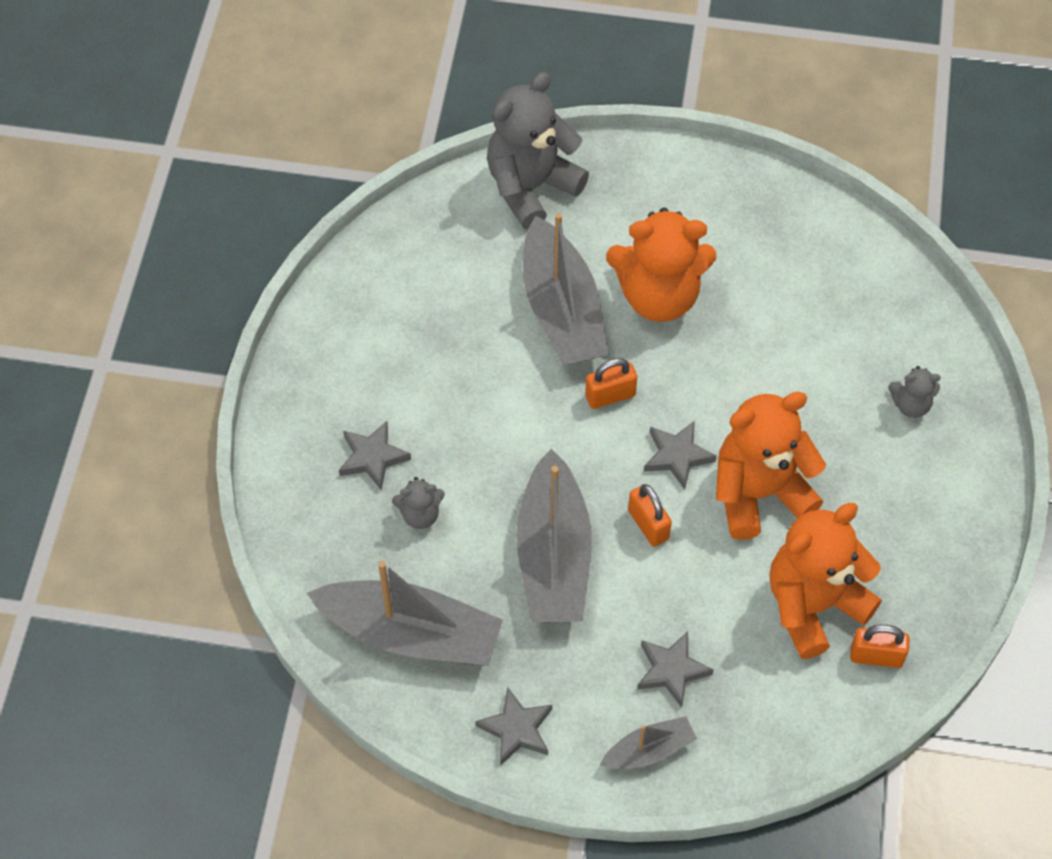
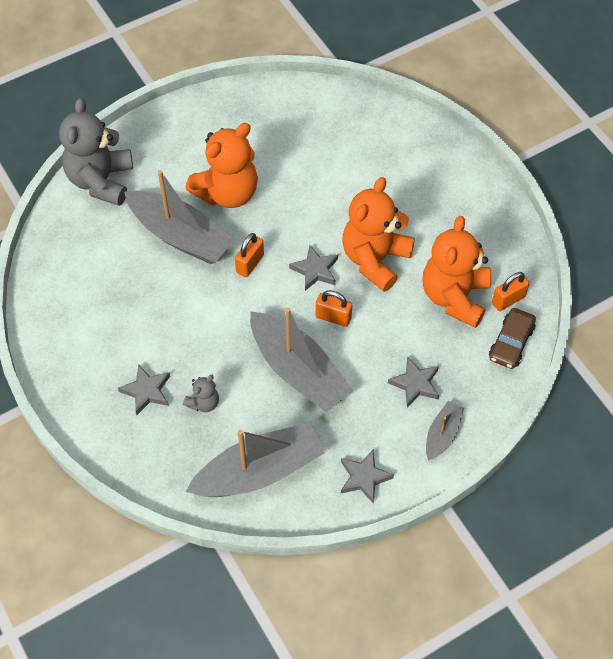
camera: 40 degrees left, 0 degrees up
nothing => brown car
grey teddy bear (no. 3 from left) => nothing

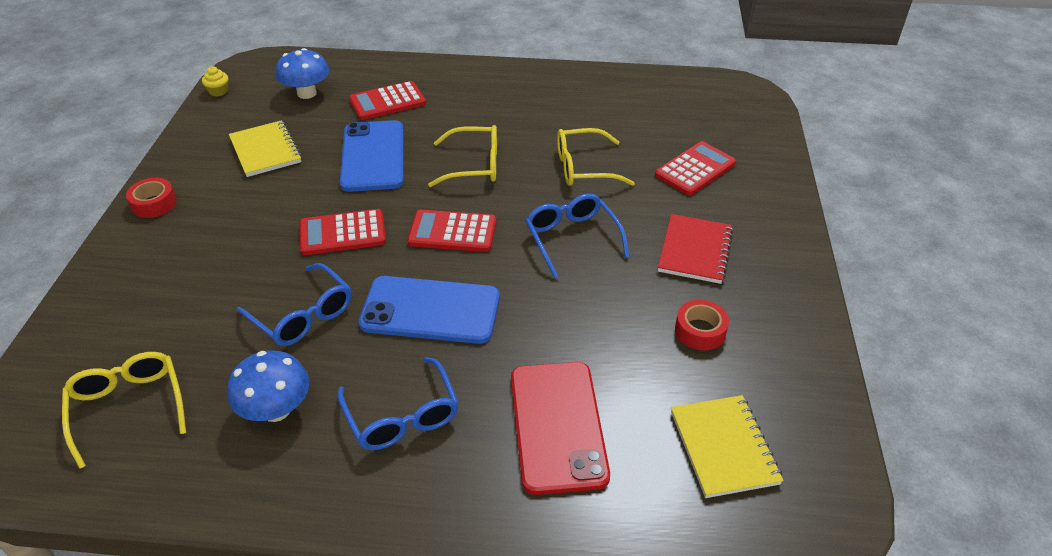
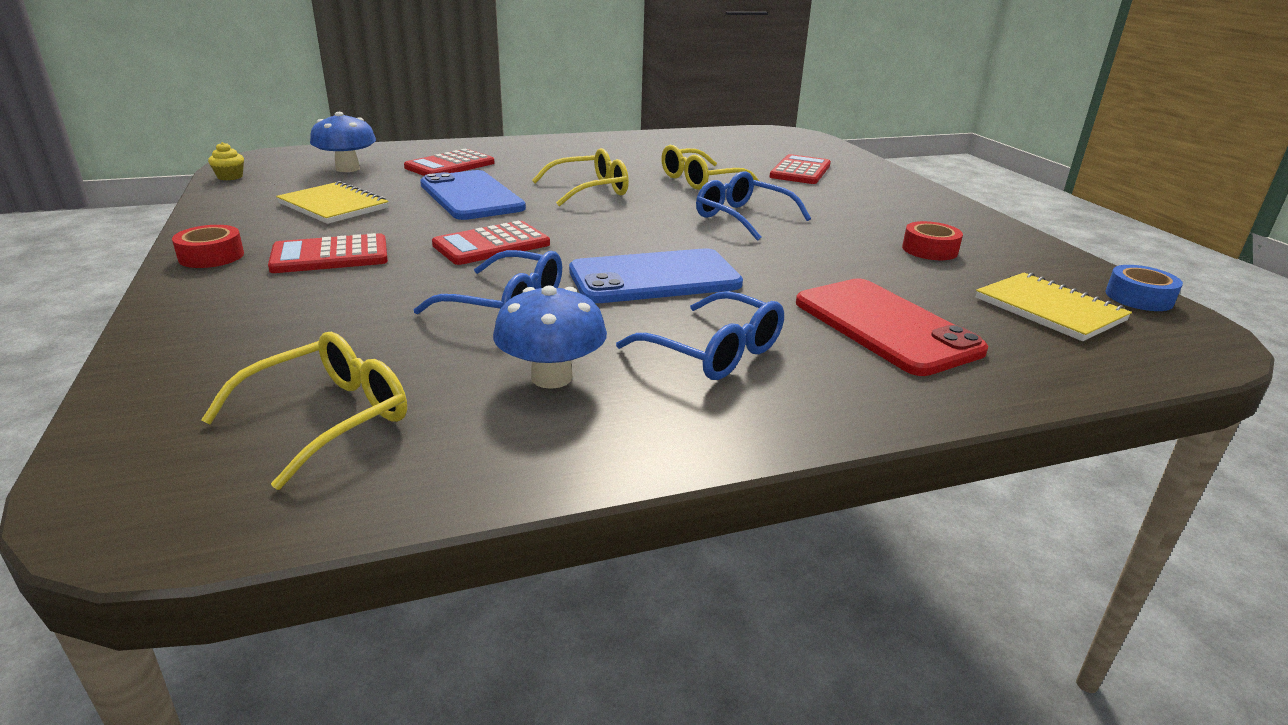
camera: 25 degrees left, 15 degrees down
yellow glasses (no. 1 from left), 90 degrees clockwise
red calculator (no. 3 from left in the first image) => red calculator (no. 1 from left), relocated
nothing => blue tape
red notebook => nothing

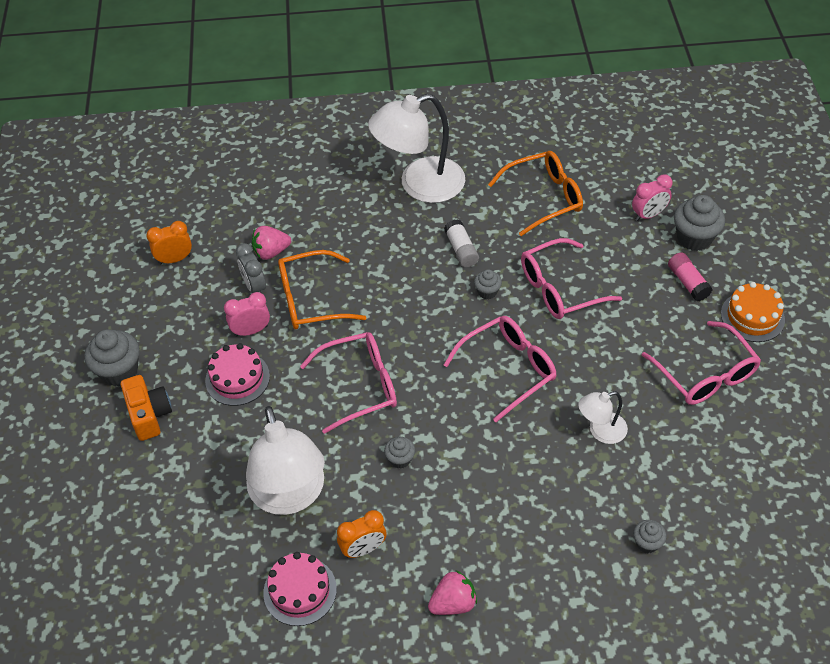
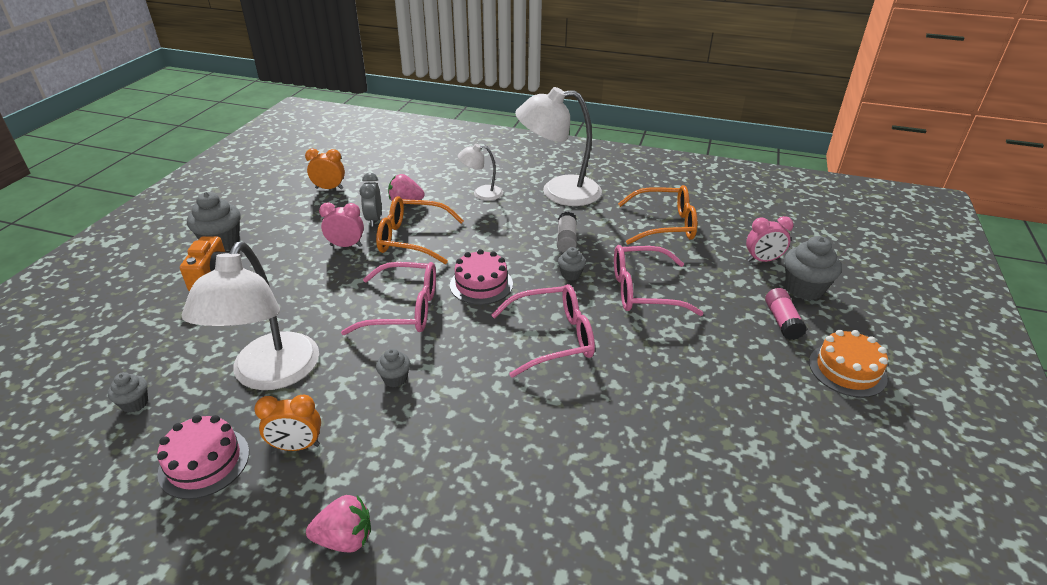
camera: 20 degrees right, 15 degrees down
grey cupcake (no. 4 from left in the first image) => grey cupcake (no. 1 from left), relocated
pink cake (no. 1 from left in the first image) => pink cake (no. 2 from left), relocated
white lamp (no. 3 from left in the first image) => white lamp (no. 2 from left), relocated
pink glasses (no. 4 from left) => nothing

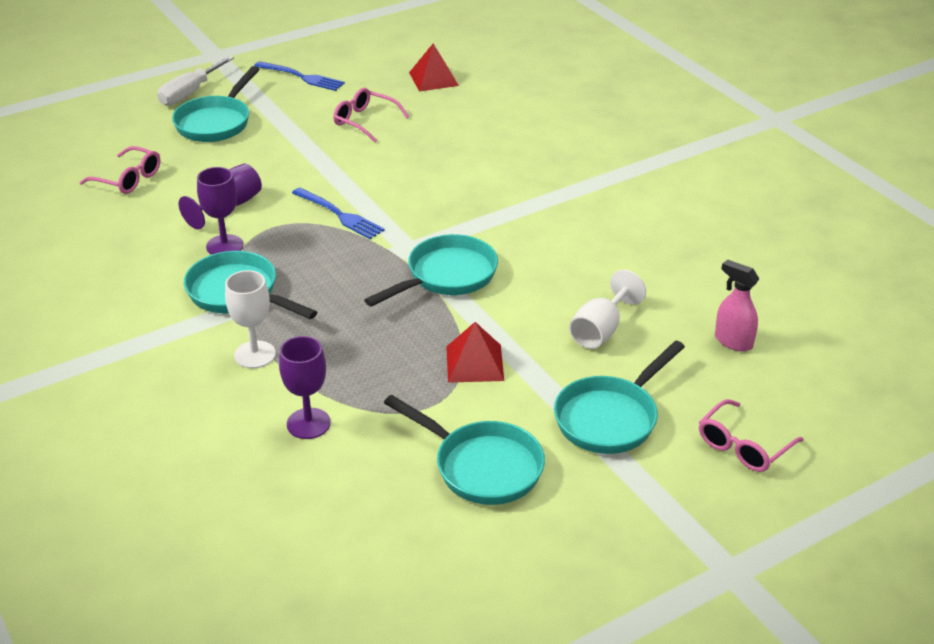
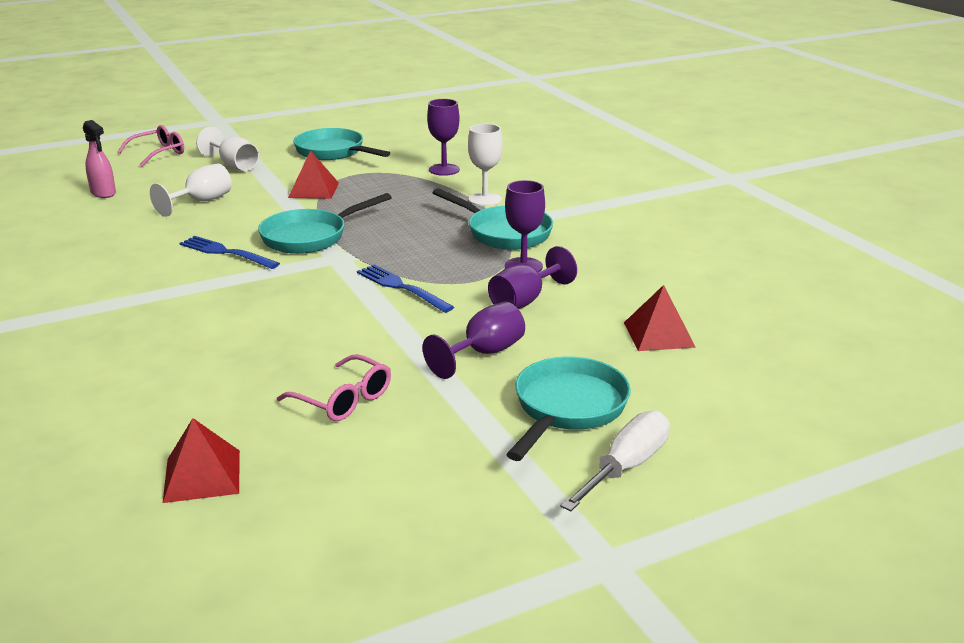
camera: 175 degrees left, 10 degrees down
blue fork (no. 1 from left), relocated
turquoise pan (no. 5 from left) => white goblet (no. 2 from left)
nothing => purple goblet (no. 2 from left)
pink glasses (no. 1 from left) => red pyramid (no. 3 from left)

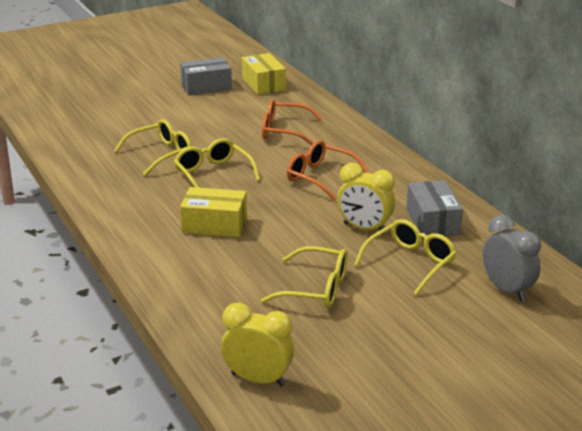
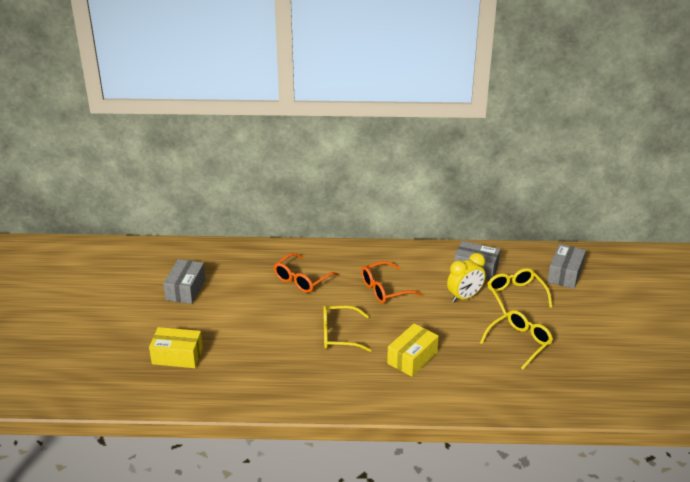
camera: 60 degrees left, 5 degrees up
yellow box (no. 2 from left in the first image) => yellow box (no. 1 from left), relocated
grey clock => grey box (no. 3 from left)
yellow glasses (no. 1 from left) => nothing
yellow clock (no. 1 from left) => nothing

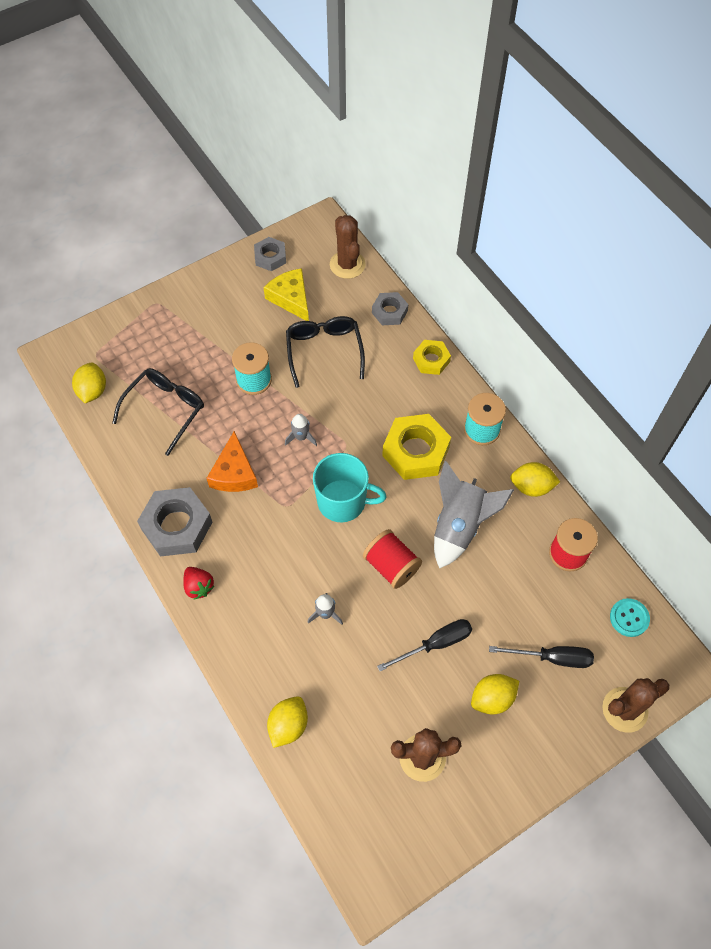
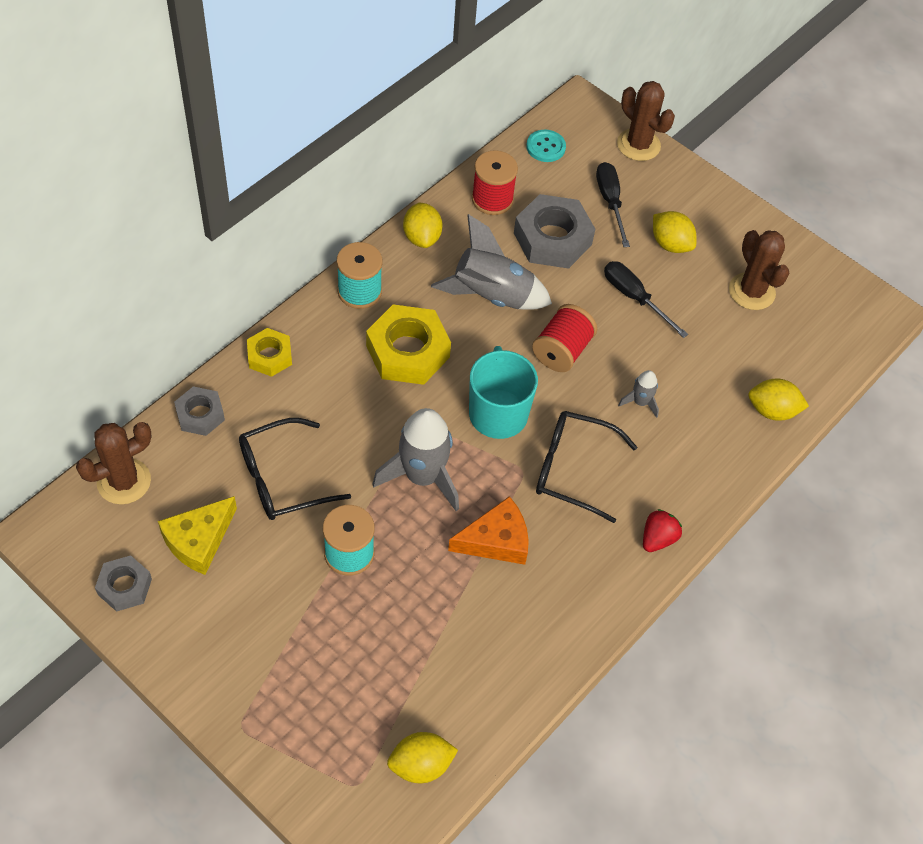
camera: 110 degrees left, 5 degrees down
grey rocket (no. 1 from left), x2.11
grey nut (no. 1 from left in the first image) => grey nut (no. 3 from left), relocated
black glasses (no. 1 from left in the first image) => black glasses (no. 2 from left), relocated

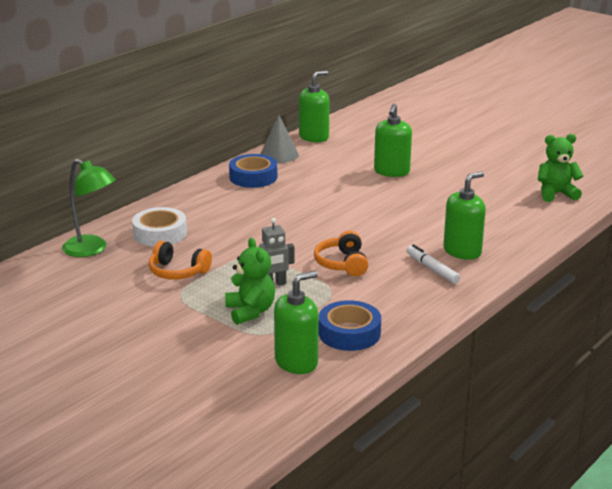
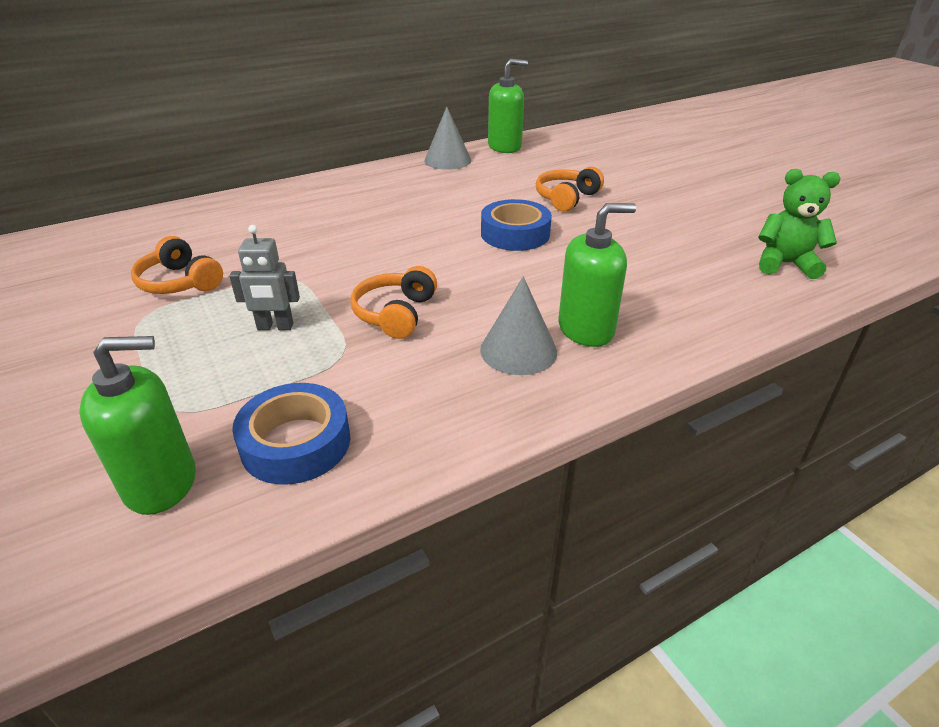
camera: 20 degrees right, 10 degrees up
white marker => grey cone (no. 2 from left)
blue tape (no. 1 from left in the first image) => blue tape (no. 2 from left), relocated
green soap dispenser (no. 3 from left) => orange headphones (no. 3 from left)
green lamp => nothing
white tape => nothing
green teddy bear (no. 1 from left) => nothing

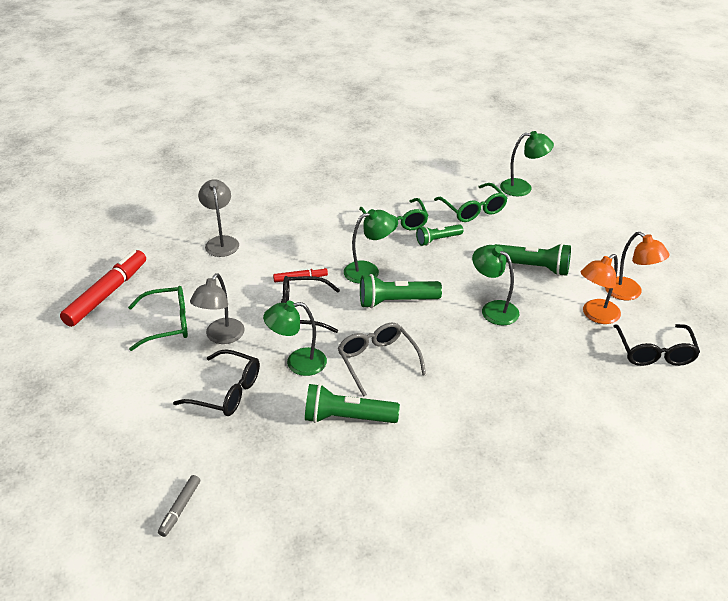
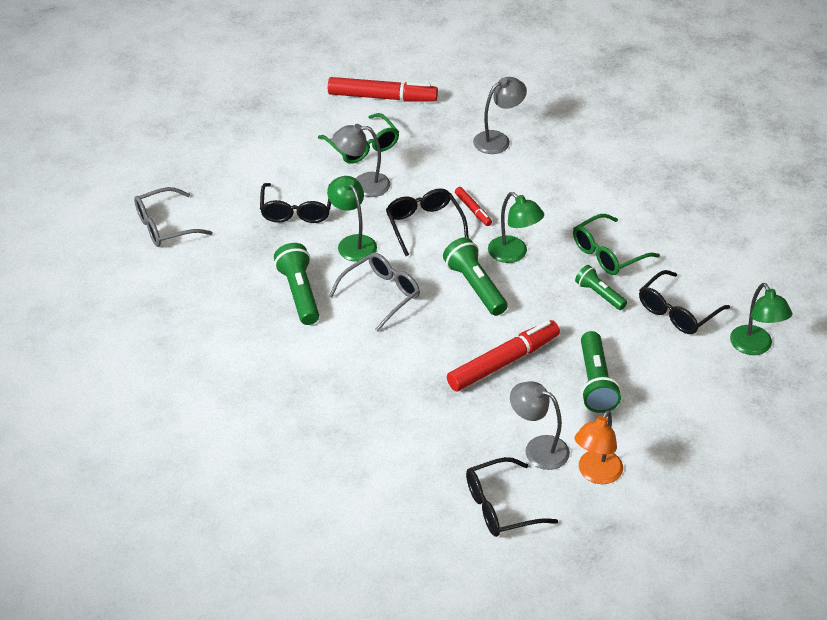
camera: 70 degrees right, 5 degrees up
grey marker => grey glasses (no. 1 from left)
green lamp (no. 3 from left) => red marker (no. 3 from left)
orange lamp (no. 1 from left) => grey lamp (no. 3 from left)
green glasses (no. 3 from left) => black glasses (no. 4 from left)

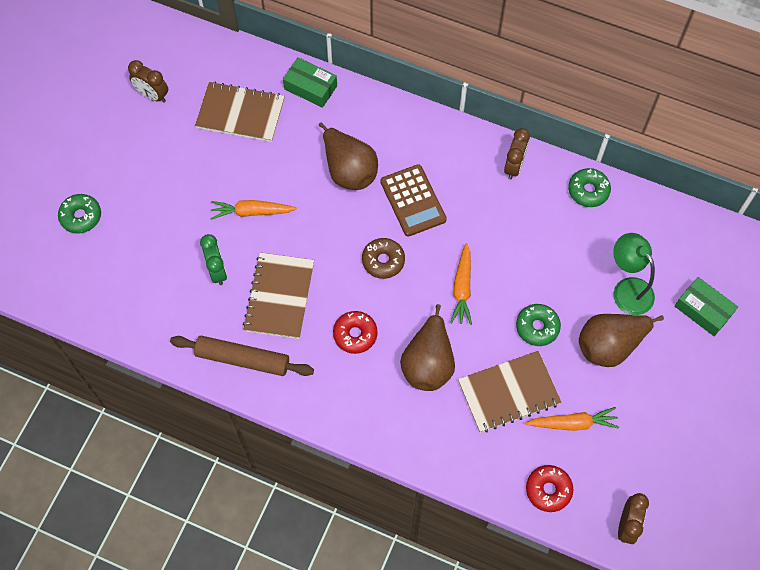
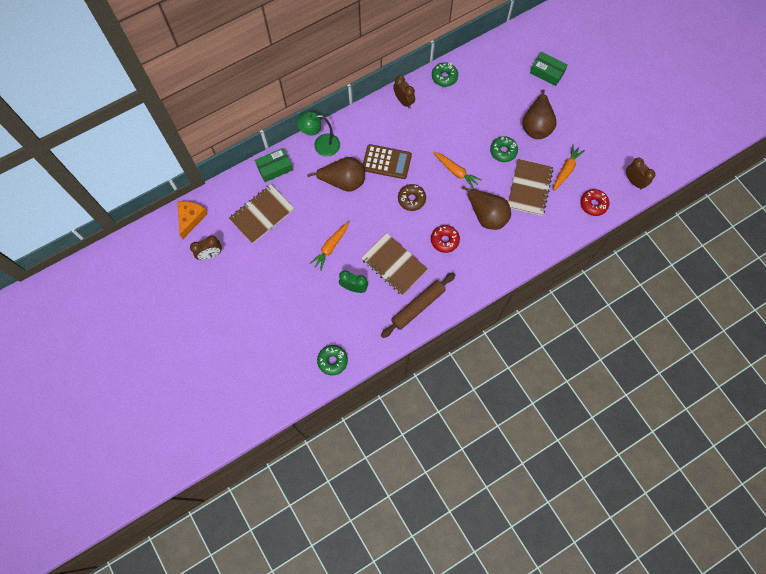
camera: 55 degrees left, 5 degrees up
nothing => orange cheese
green lamp, relocated
green donut (no. 1 from left), relocated
green box (no. 2 from left), 45 degrees clockwise

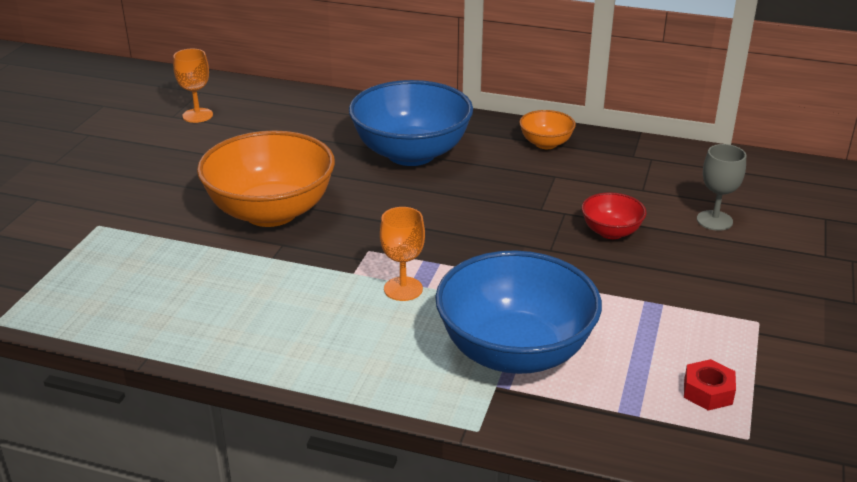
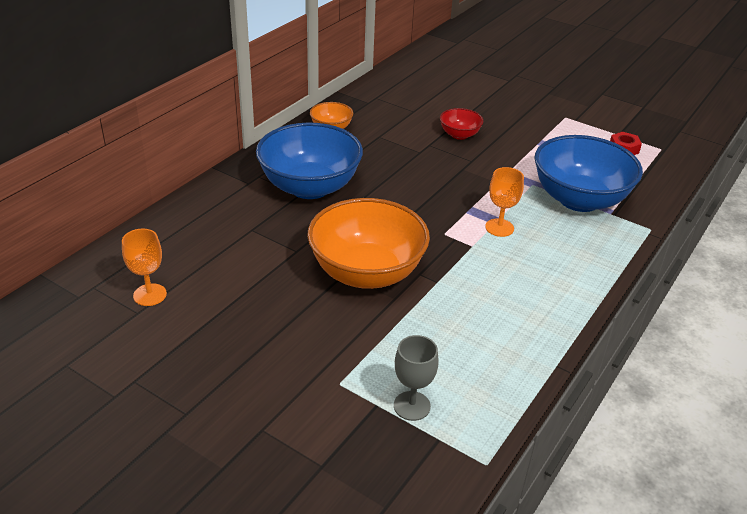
camera: 75 degrees left, 5 degrees up
grey goblet, relocated

